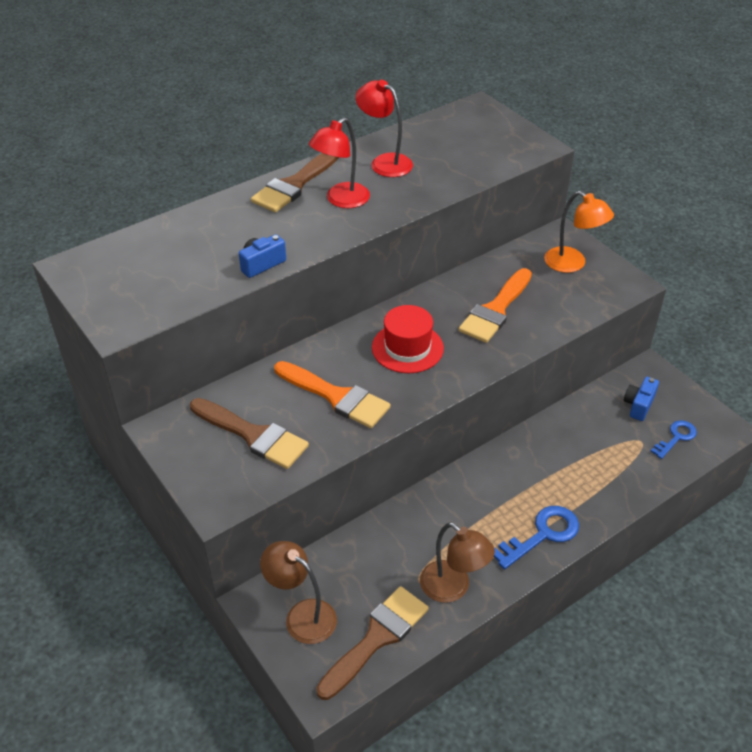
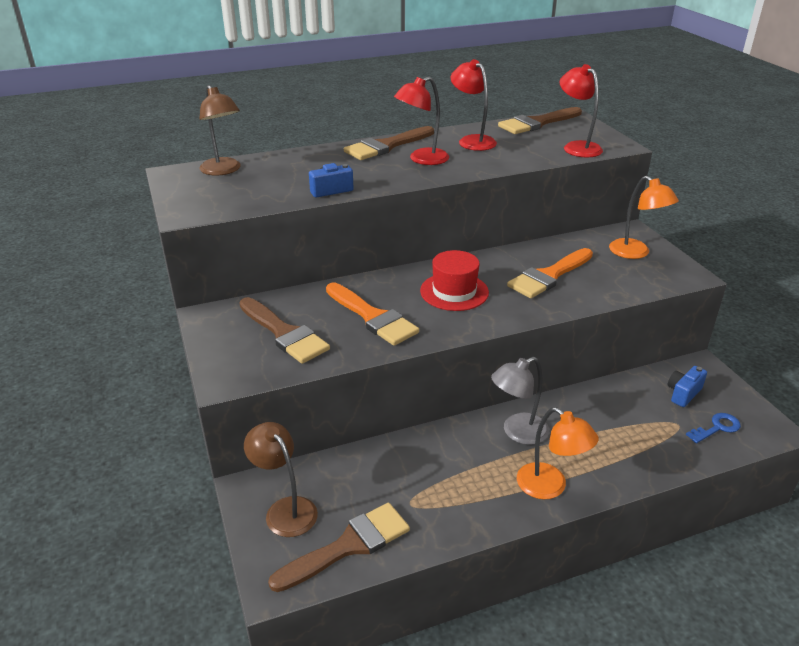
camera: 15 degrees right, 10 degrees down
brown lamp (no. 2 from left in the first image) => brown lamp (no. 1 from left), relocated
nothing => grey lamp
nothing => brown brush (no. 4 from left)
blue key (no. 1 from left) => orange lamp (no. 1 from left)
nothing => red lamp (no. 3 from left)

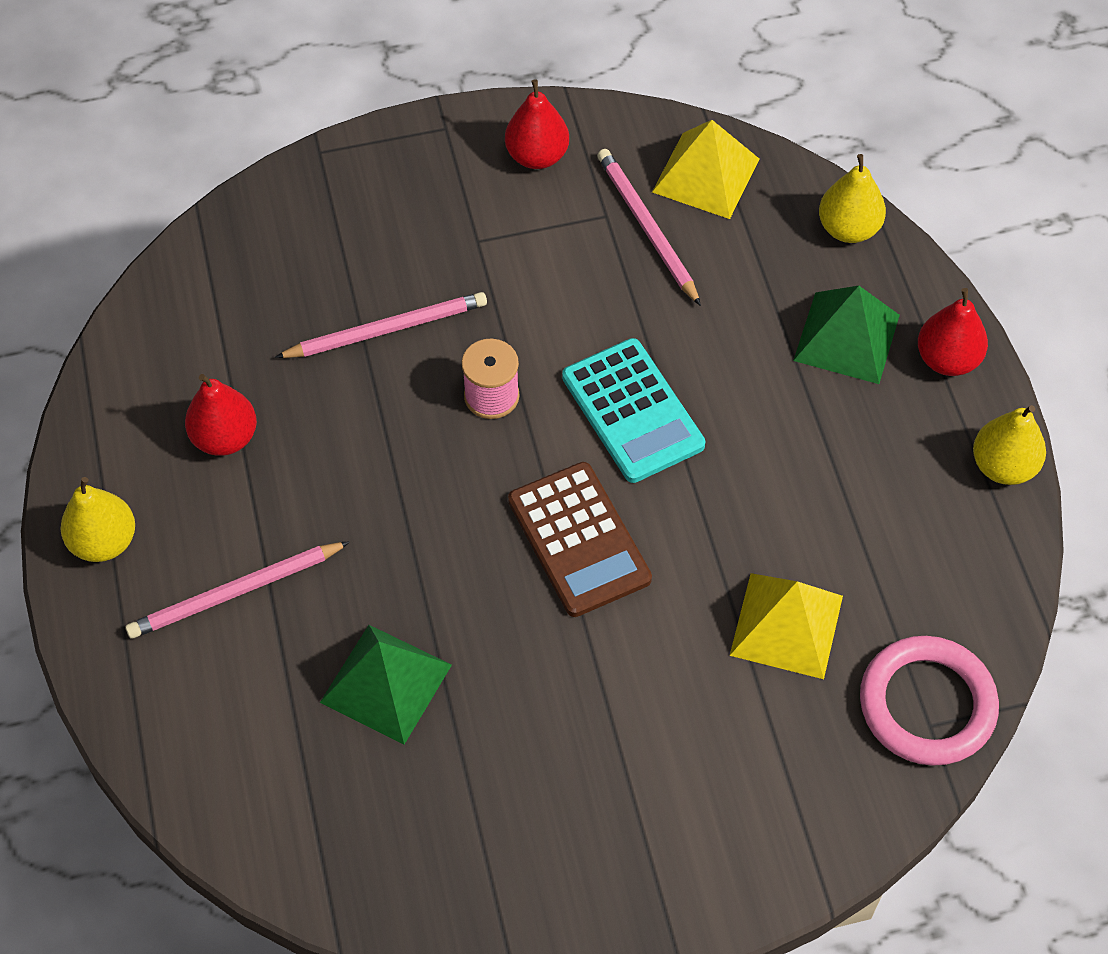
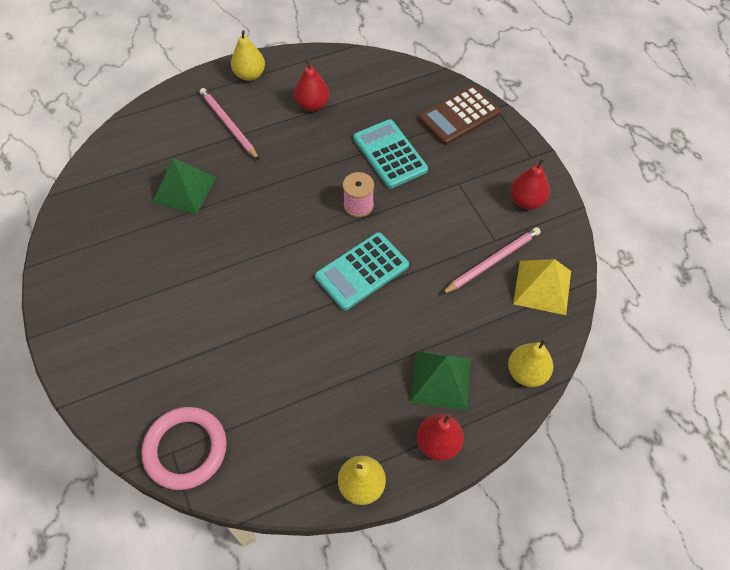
camera: 80 degrees right, 0 degrees up
pink pencil (no. 2 from left) => turquoise calculator (no. 2 from left)
brown calculator, relocated
yellow pyramid (no. 2 from left) => nothing

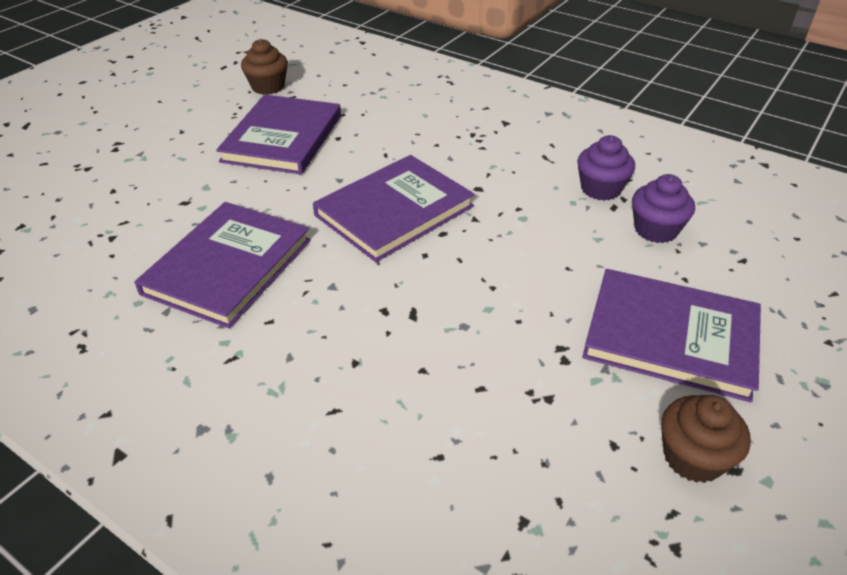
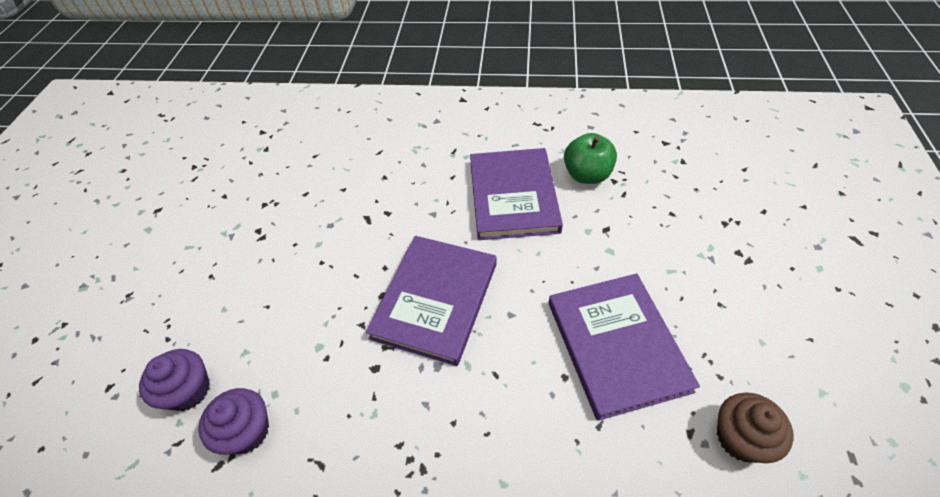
camera: 155 degrees right, 10 degrees up
nothing => green apple
purple book (no. 4 from left) => nothing
brown cupcake (no. 2 from left) => nothing

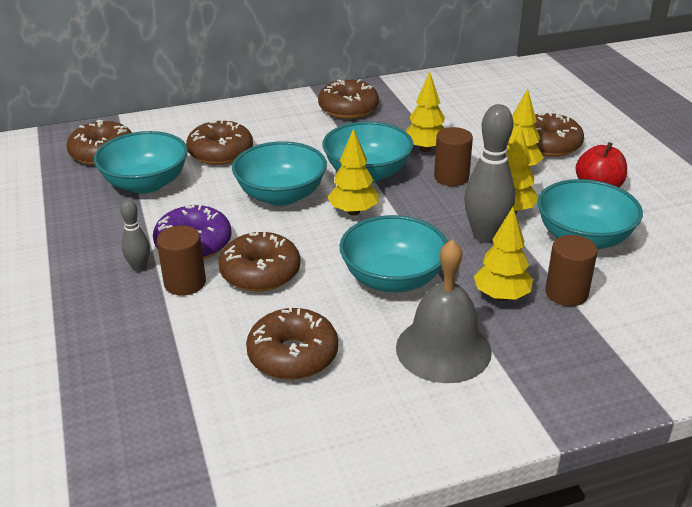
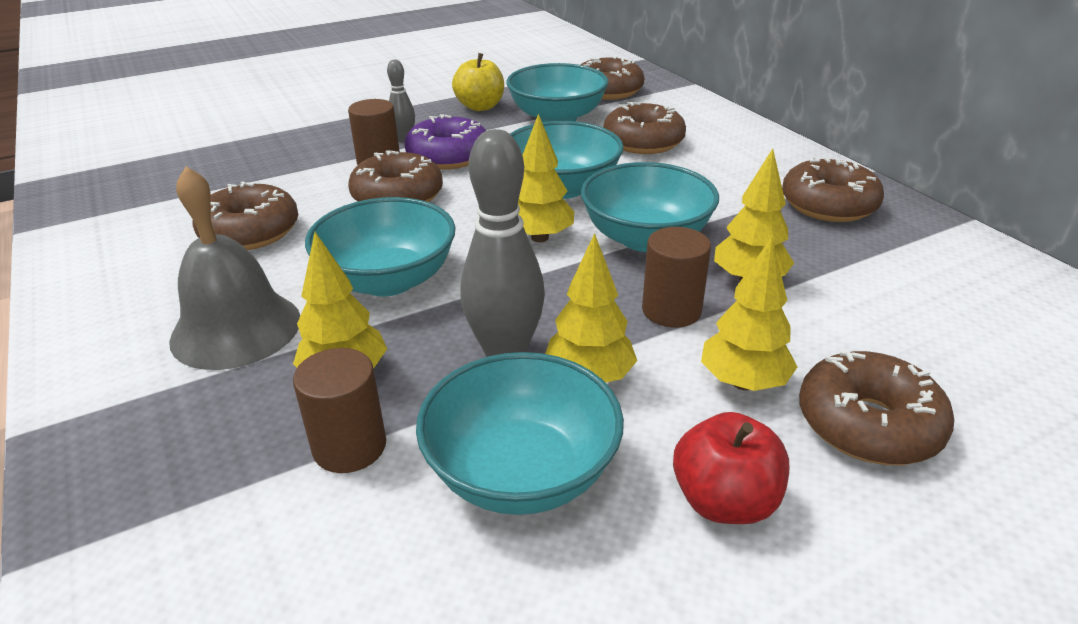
camera: 80 degrees right, 0 degrees up
nothing => yellow apple

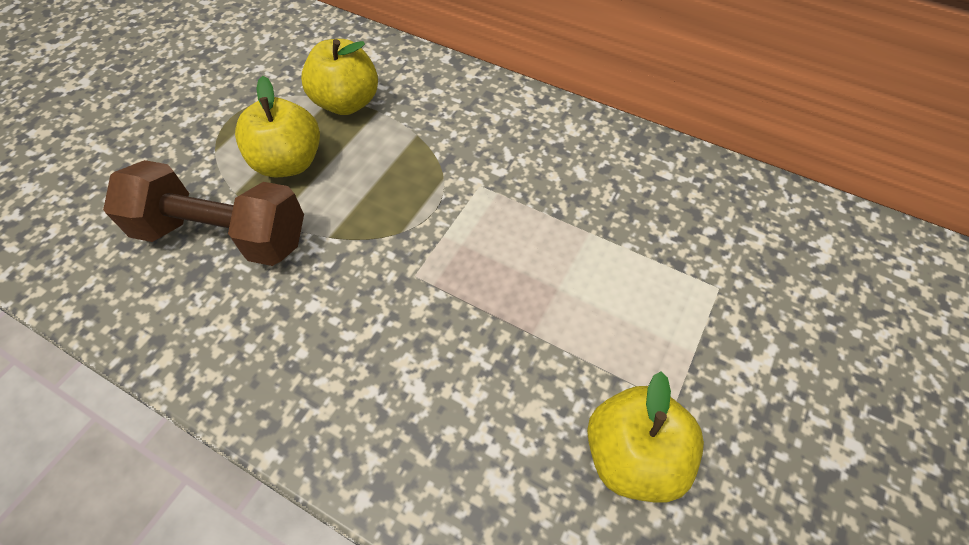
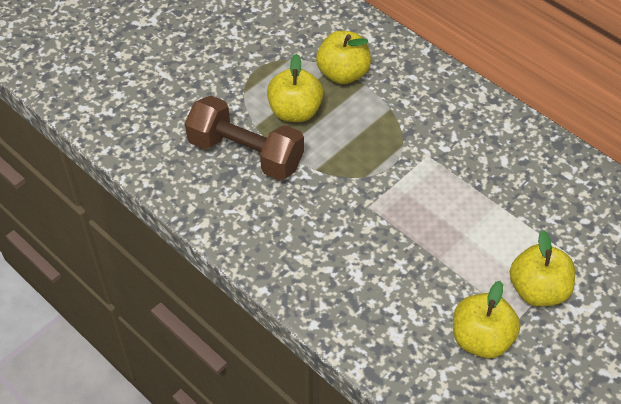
camera: 15 degrees right, 5 degrees down
nothing => yellow apple (no. 4 from left)

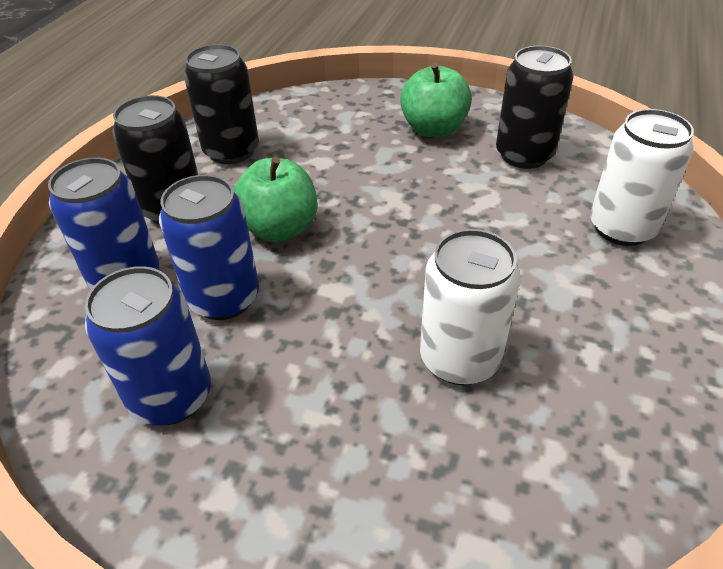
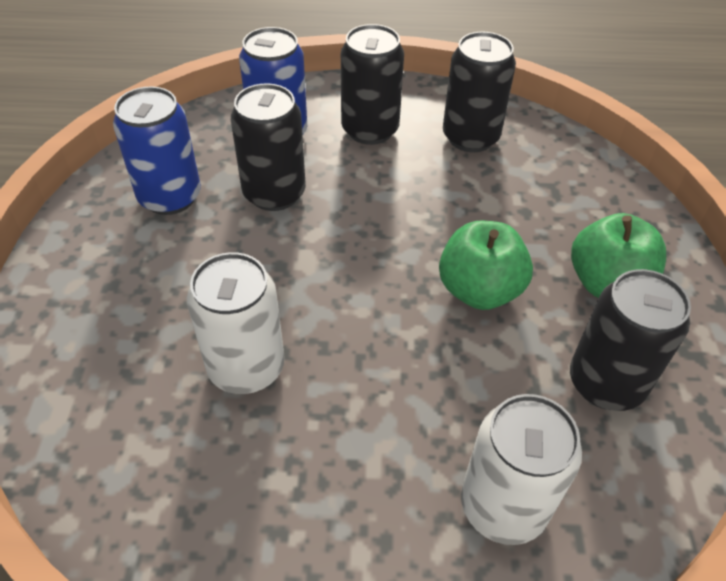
camera: 70 degrees right, 5 degrees up
blue can (no. 3 from left) => black can (no. 1 from left)
green apple (no. 1 from left), relocated

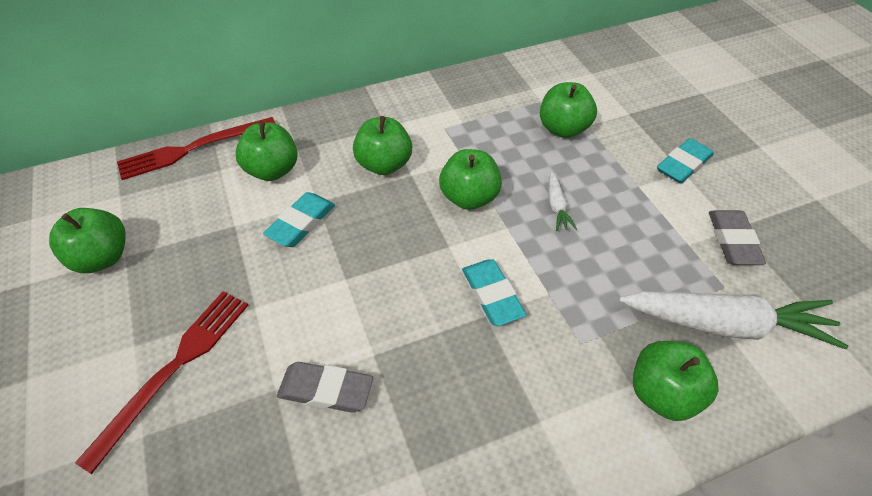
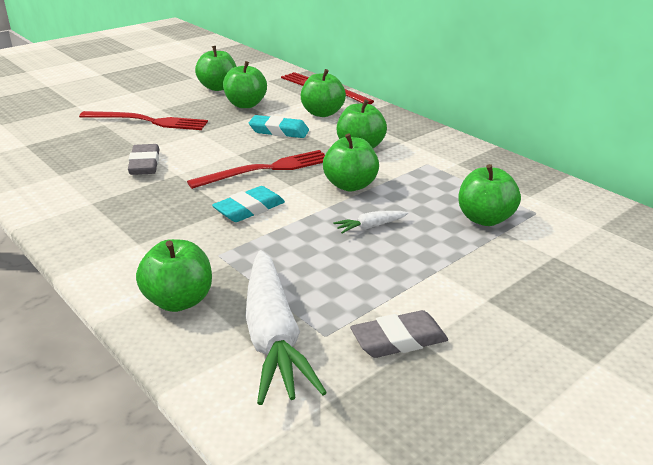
camera: 70 degrees right, 20 degrees down
nothing => red fork (no. 2 from left)
nothing => green apple (no. 3 from left)
turquoise eraser (no. 3 from left) => nothing

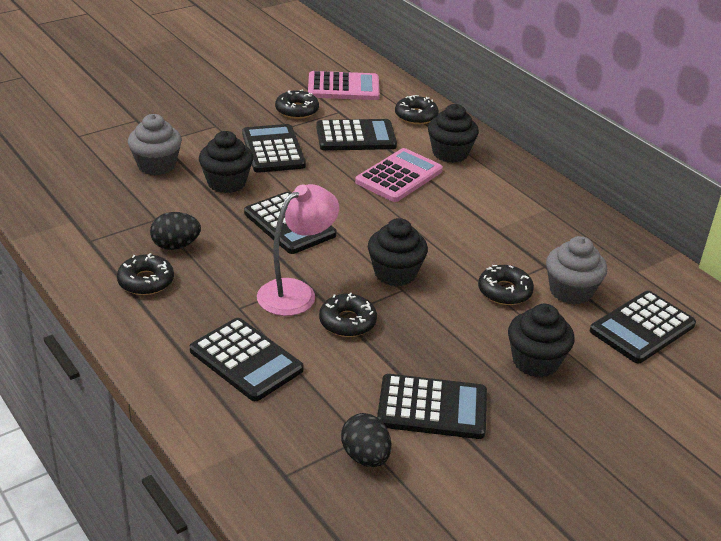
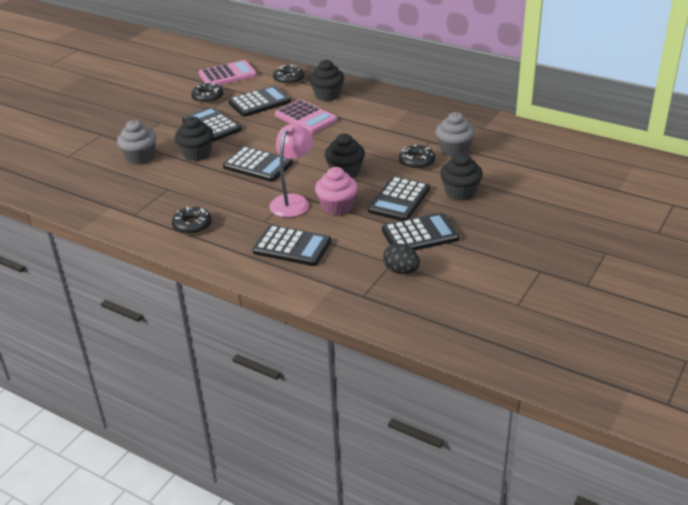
camera: 20 degrees left, 0 degrees up
pink calculator (no. 2 from left), 120 degrees clockwise
black donut (no. 3 from left) => pink cupcake
black calculator (no. 6 from left in the first image) => black calculator (no. 5 from left), relocated
black egg (no. 1 from left) => nothing

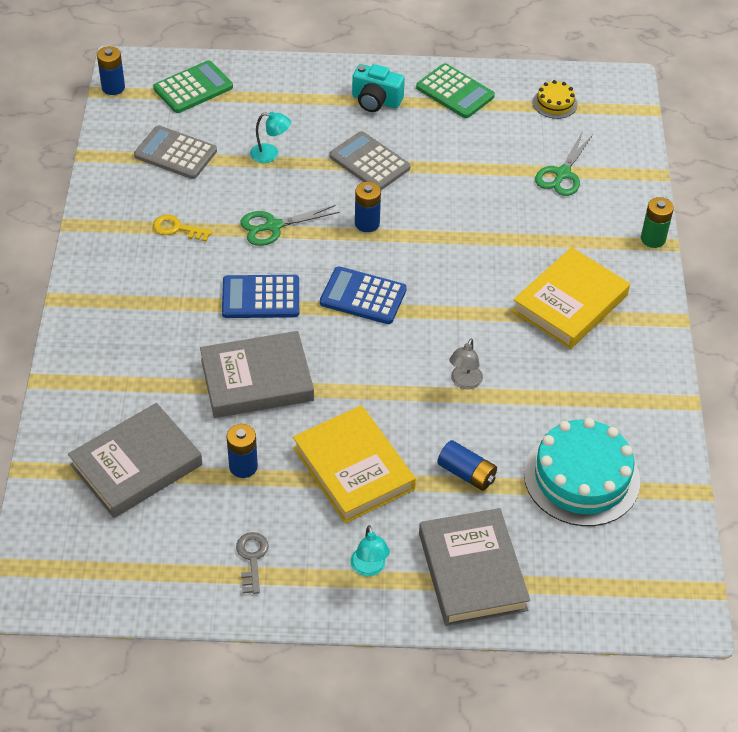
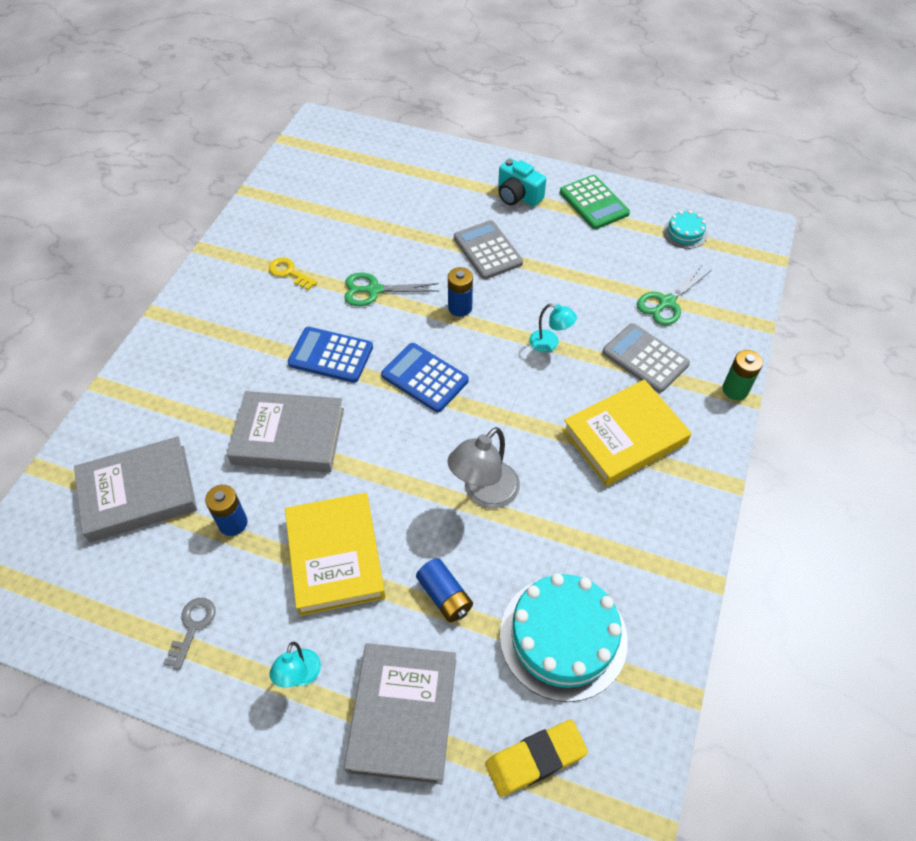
camera: 20 degrees right, 5 degrees up
grey lamp, x1.67
nothing => yellow eraser
turquoise lamp (no. 1 from left in the first image) => turquoise lamp (no. 2 from left), relocated
grey calculator (no. 1 from left in the first image) => grey calculator (no. 2 from left), relocated
yellow cake => turquoise cake (no. 2 from left)
blue battery (no. 1 from left) => nothing
green calculator (no. 1 from left) => nothing

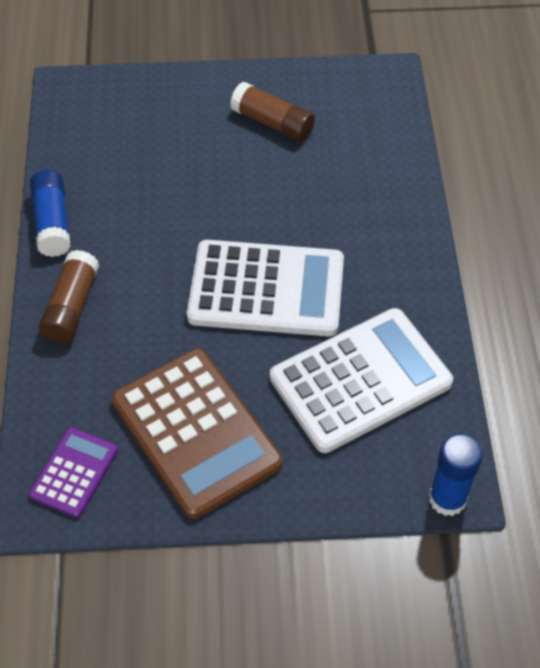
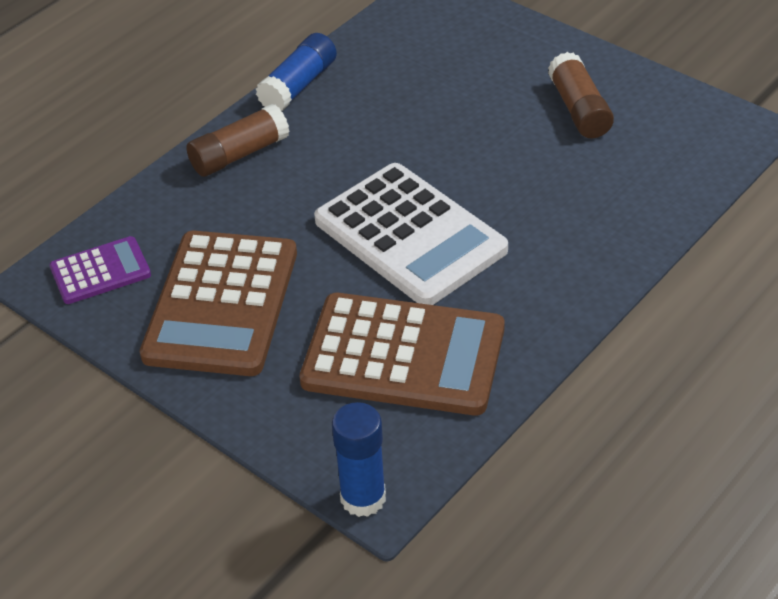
camera: 45 degrees right, 10 degrees down
white calculator (no. 2 from left) => brown calculator (no. 2 from left)

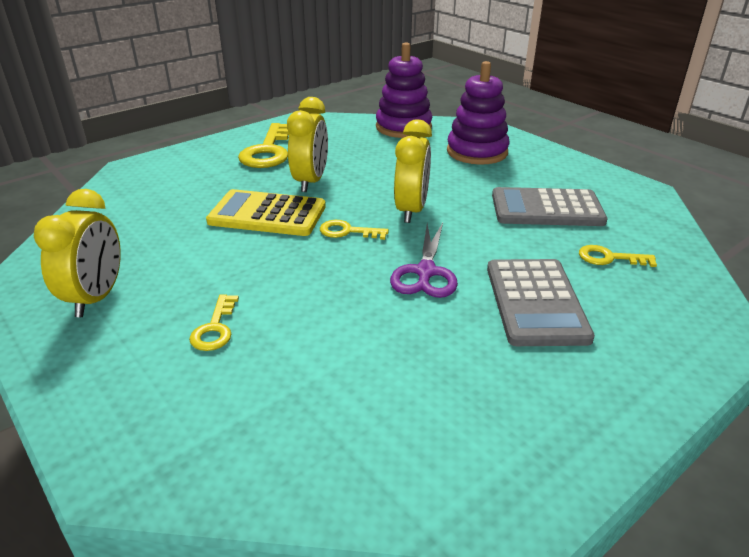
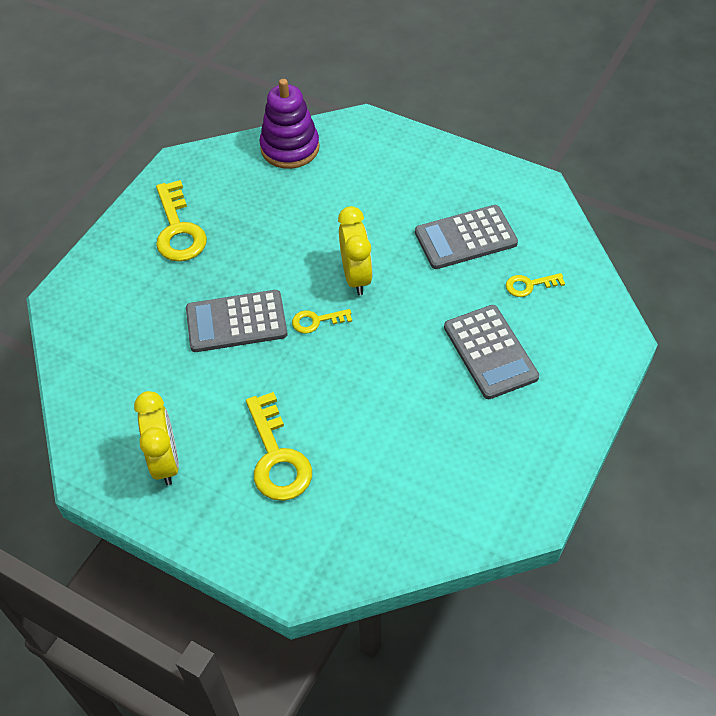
camera: 20 degrees left, 20 degrees up
yellow calculator => grey calculator (no. 1 from left)
yellow key (no. 1 from left in the first image) => yellow key (no. 2 from left), x1.90
yellow clock (no. 2 from left) => nothing
purple scissors => nothing
purple stacking toy (no. 2 from left) => nothing

